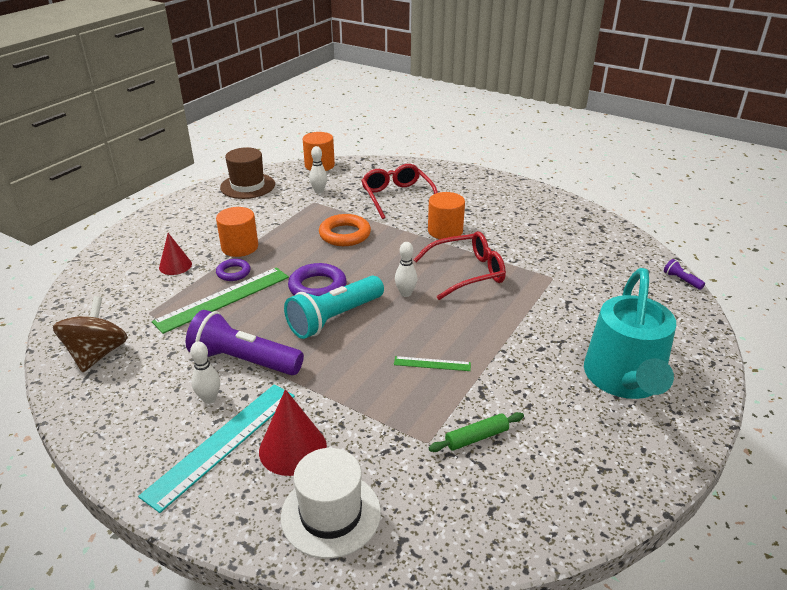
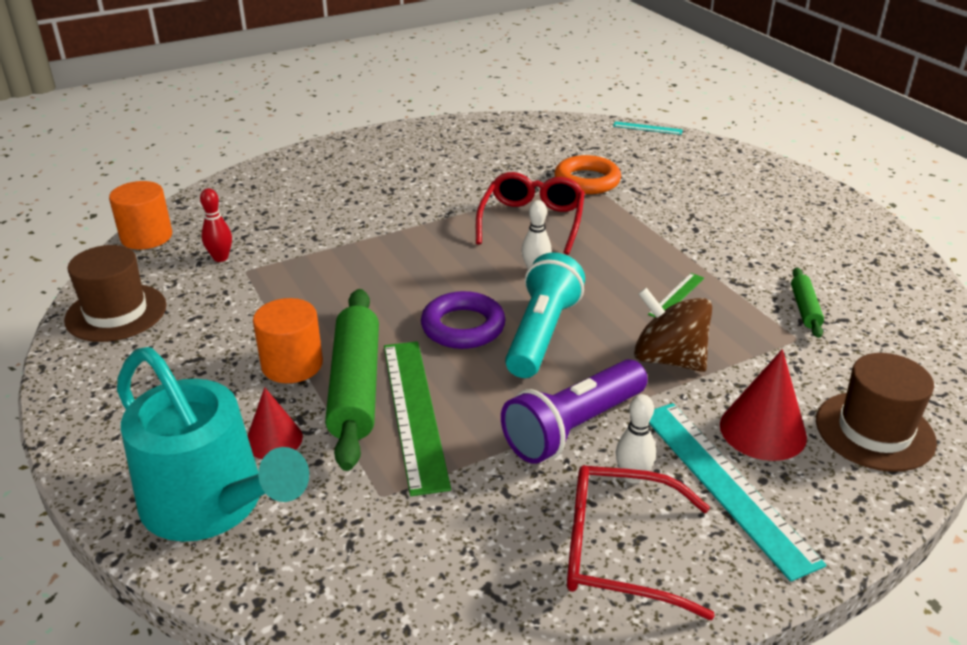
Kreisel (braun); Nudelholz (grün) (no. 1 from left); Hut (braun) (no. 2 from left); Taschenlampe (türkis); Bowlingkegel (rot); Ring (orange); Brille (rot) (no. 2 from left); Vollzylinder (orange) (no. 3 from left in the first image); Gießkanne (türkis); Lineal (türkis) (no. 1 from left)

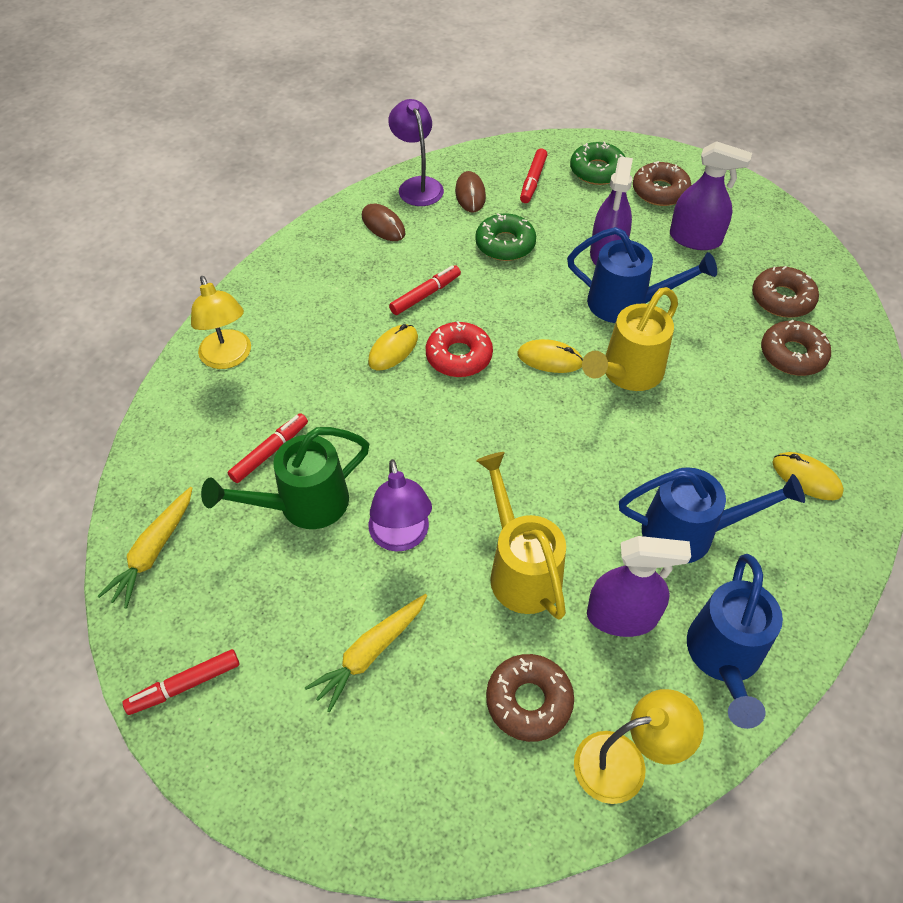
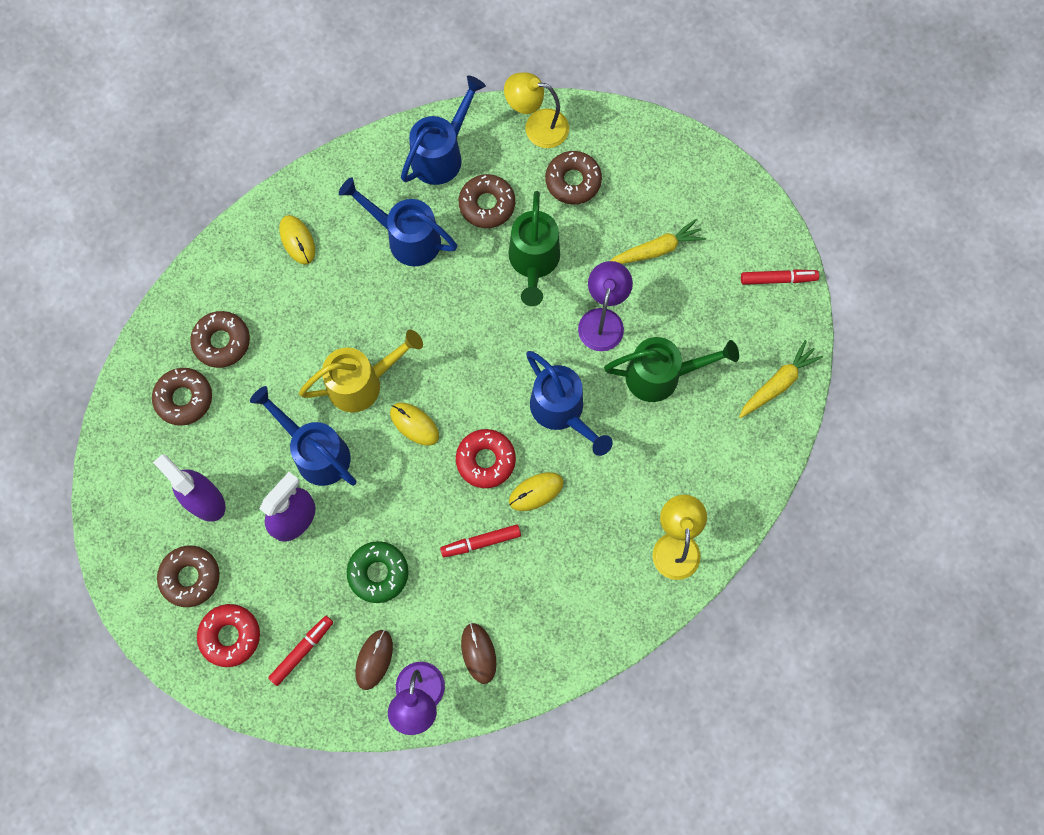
Filzstift (rot) (no. 2 from left in the first image); Gießkanne (grün) (no. 1 from left); Donut (rot) (no. 1 from left); Donut (braun) (no. 4 from left); Gießkanne (blau) (no. 4 from left)

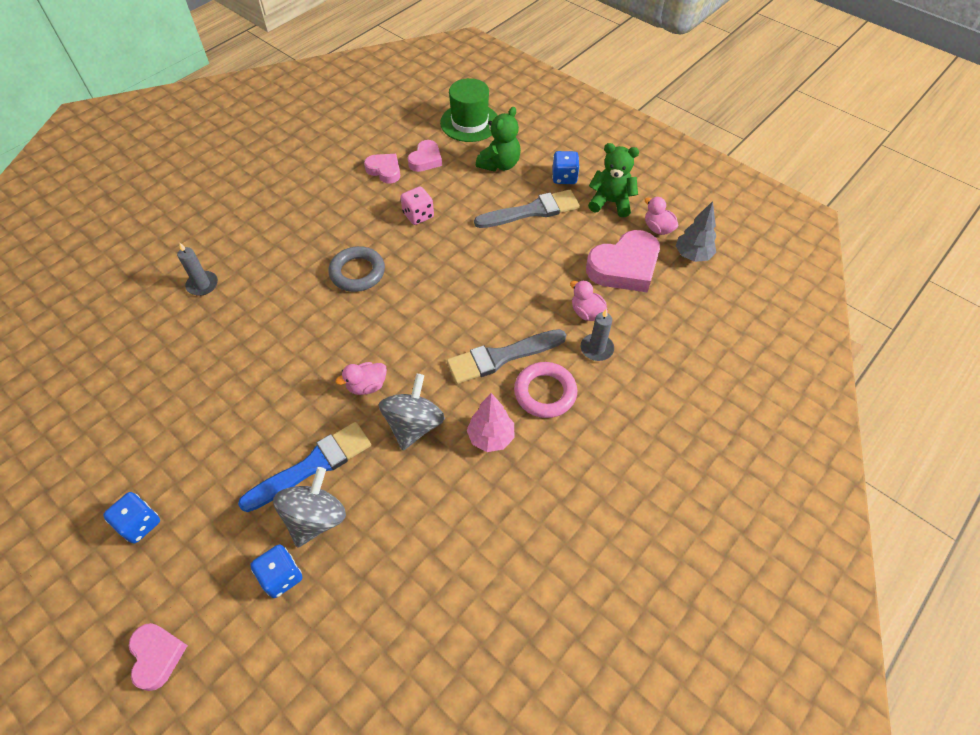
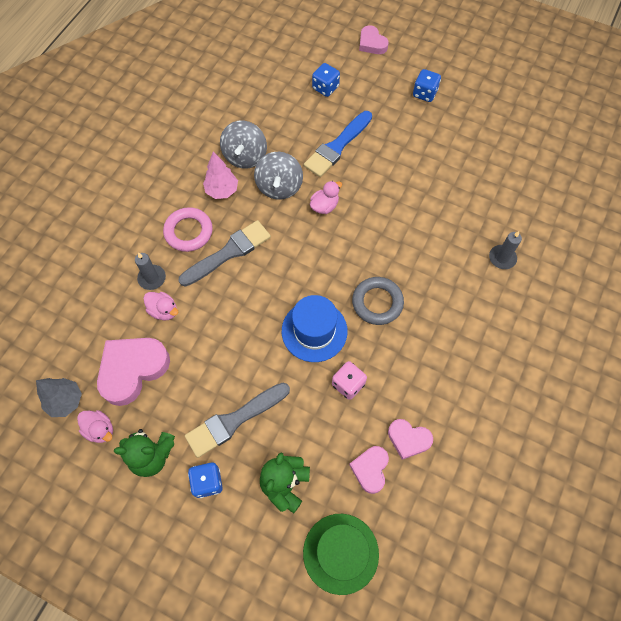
Kreisel (grau) (no. 1 from left); Hut (blau)

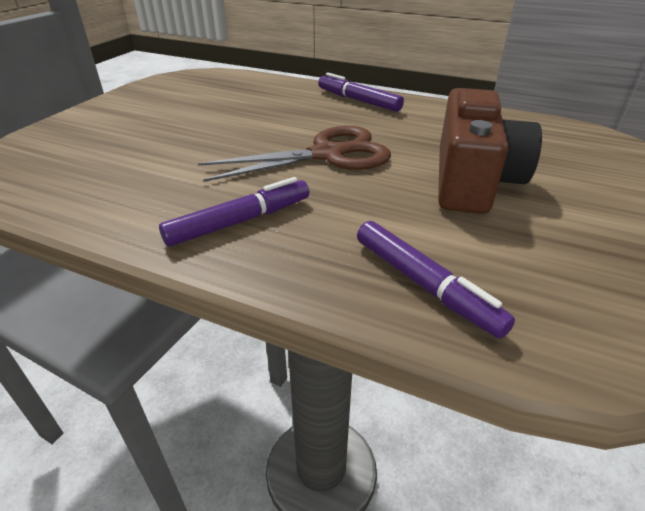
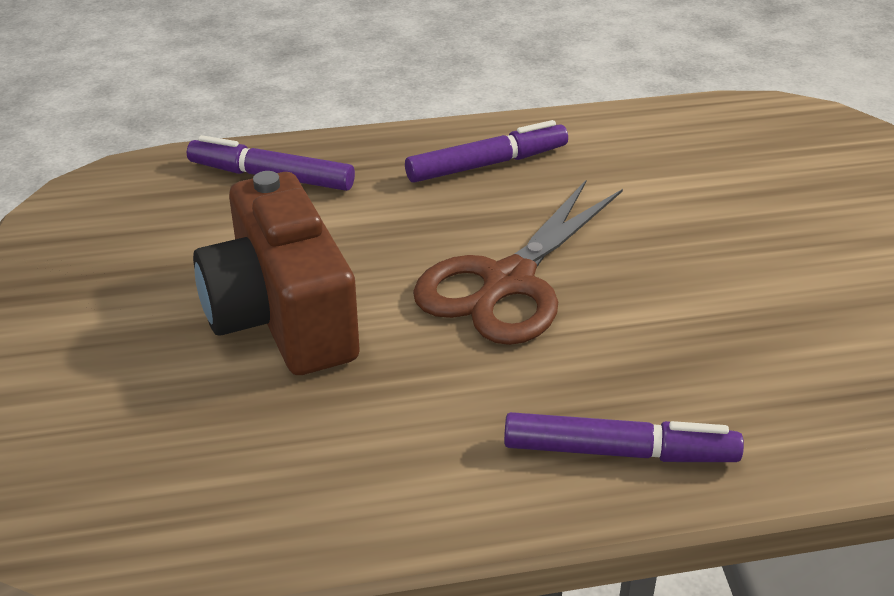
Filzstift (lila) (no. 2 from left)

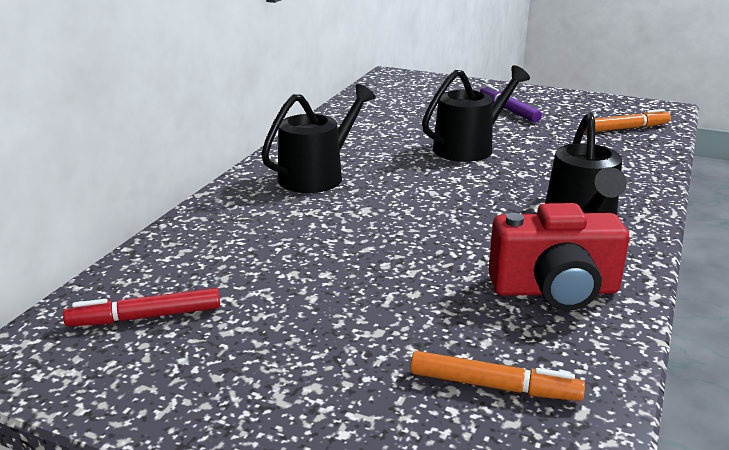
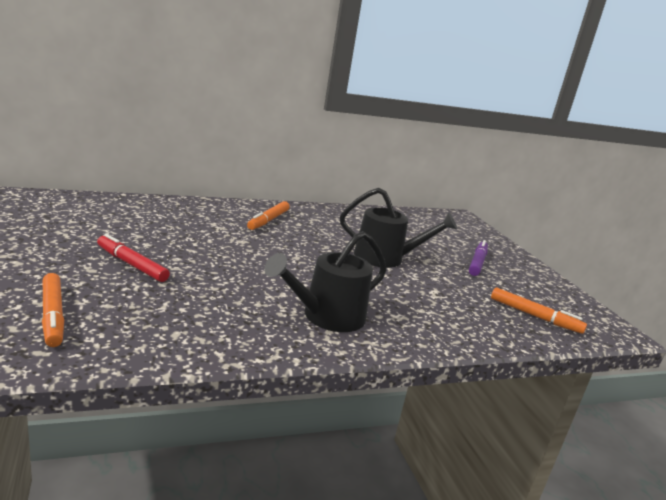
Filzstift (rot); Filzstift (orange) (no. 2 from left); Kamera (rot)

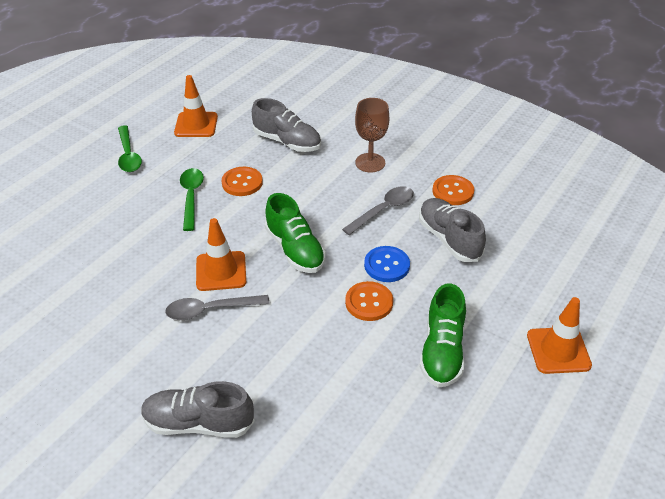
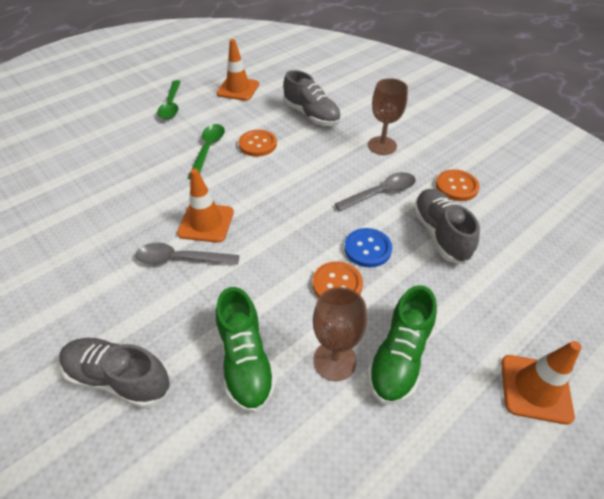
Schuh (grün) (no. 1 from left); Kelch (braun) (no. 1 from left)

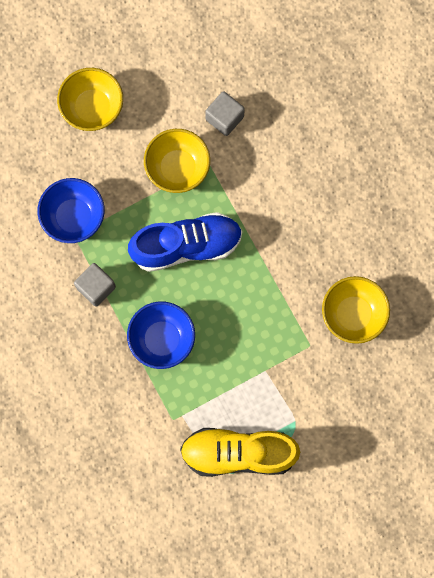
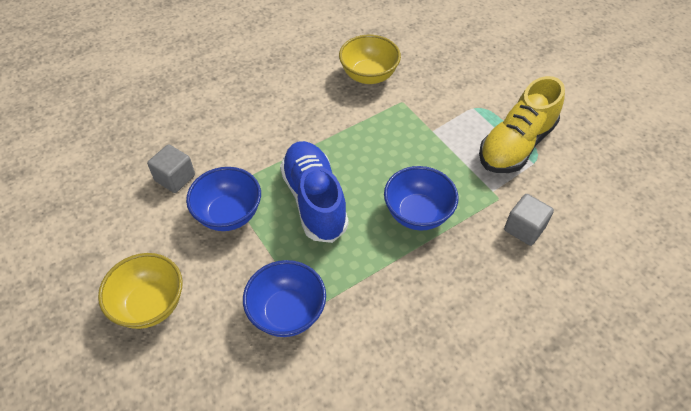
Kubus (grau) (no. 2 from left); Schüssel (blau) (no. 1 from left); Schuh (gelb)

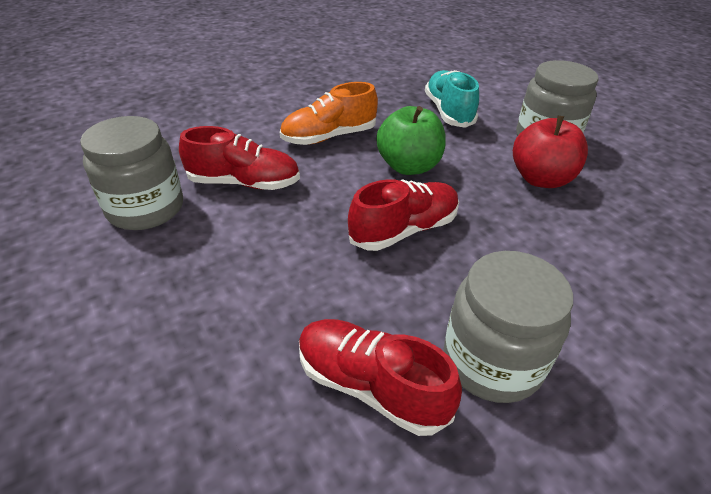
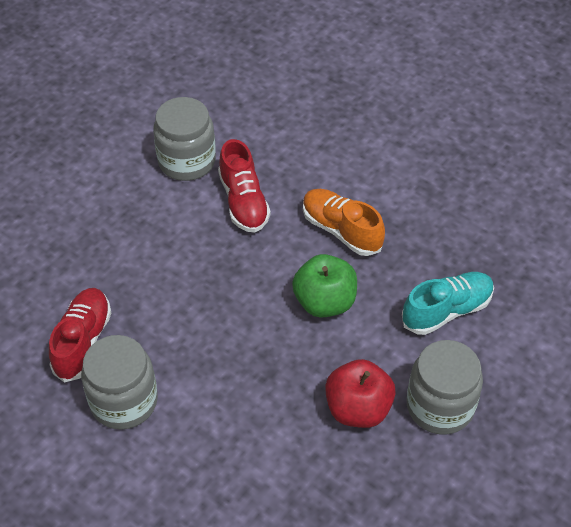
Schuh (rot) (no. 3 from left in the first image)

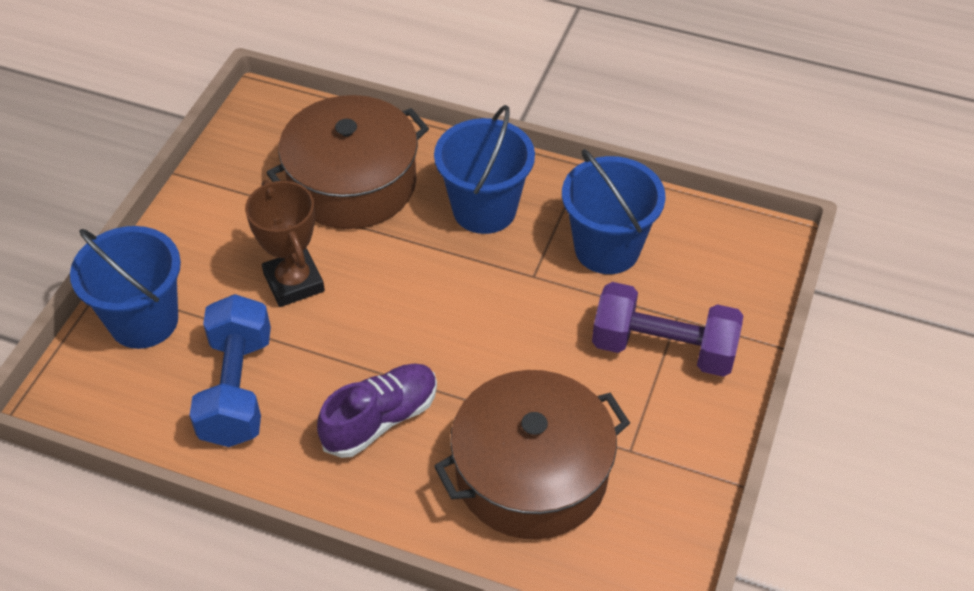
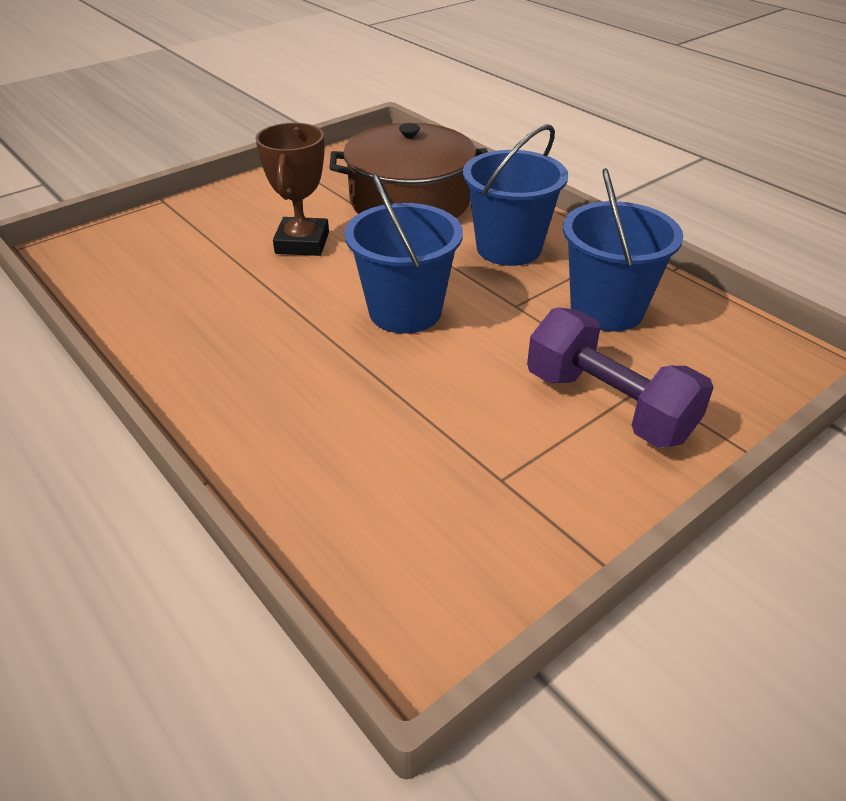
Eimer (blau) (no. 1 from left); Hantel (blau); Schuh (lila); Kochtopf (braun) (no. 2 from left in the first image)

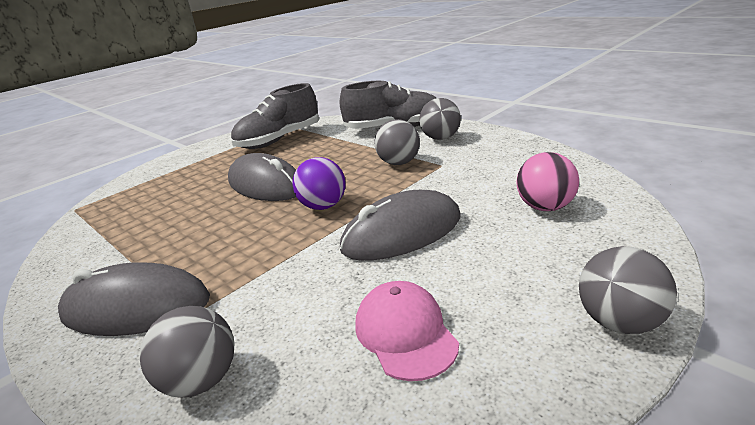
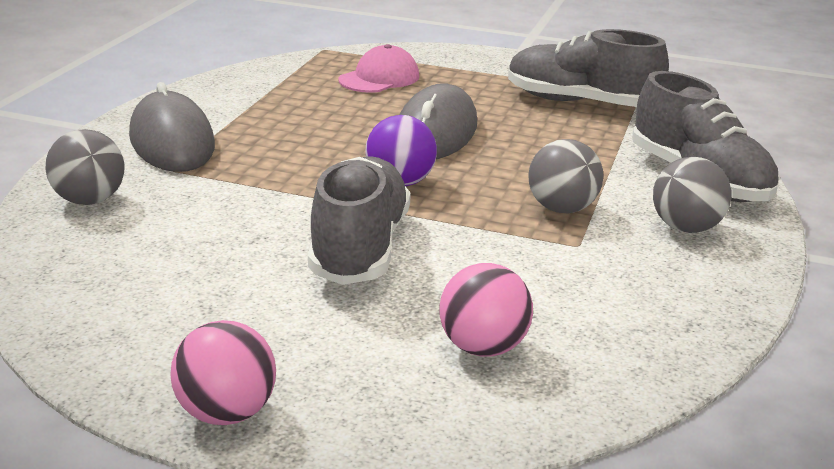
Schuh (grau) (no. 1 from left); Kappe (rosa); Ball (rosa) (no. 1 from left)

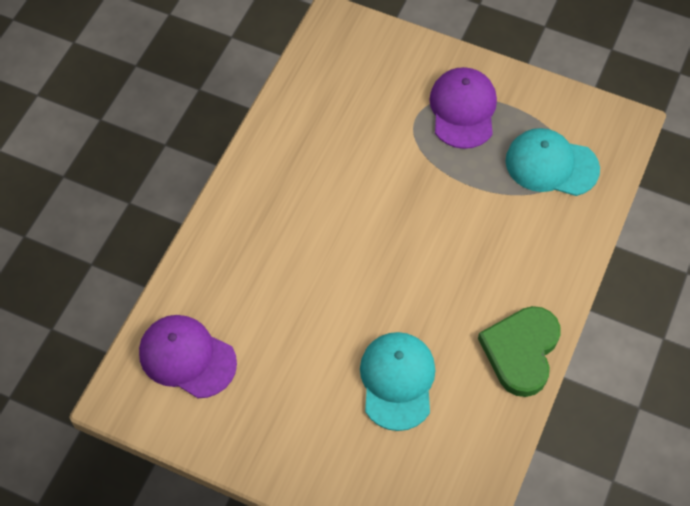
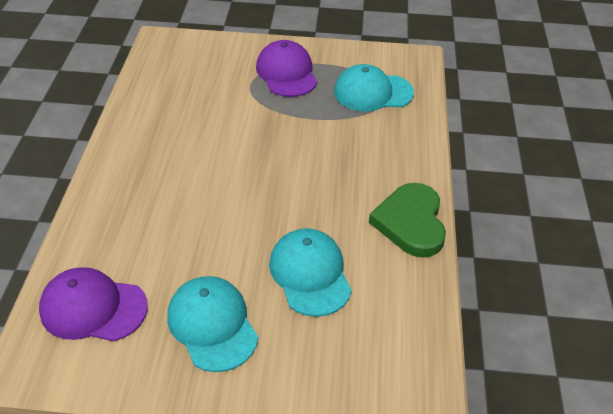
Kappe (türkis) (no. 1 from left)

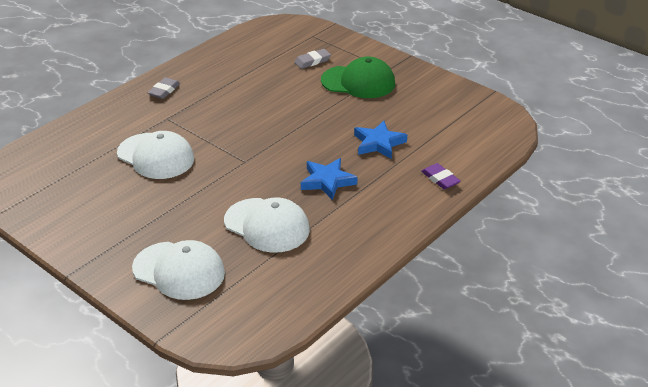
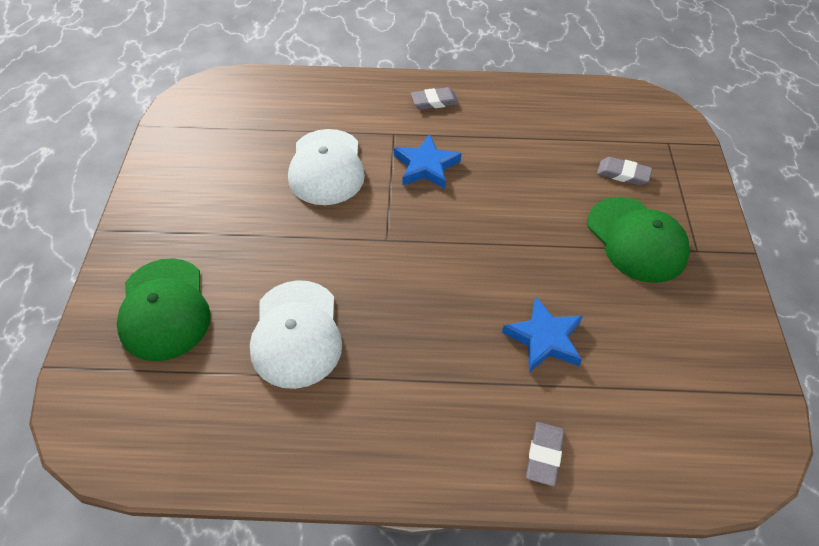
Kappe (grün) (no. 1 from left); Stern (blau) (no. 1 from left); Radiergummi (grau) (no. 2 from left)

